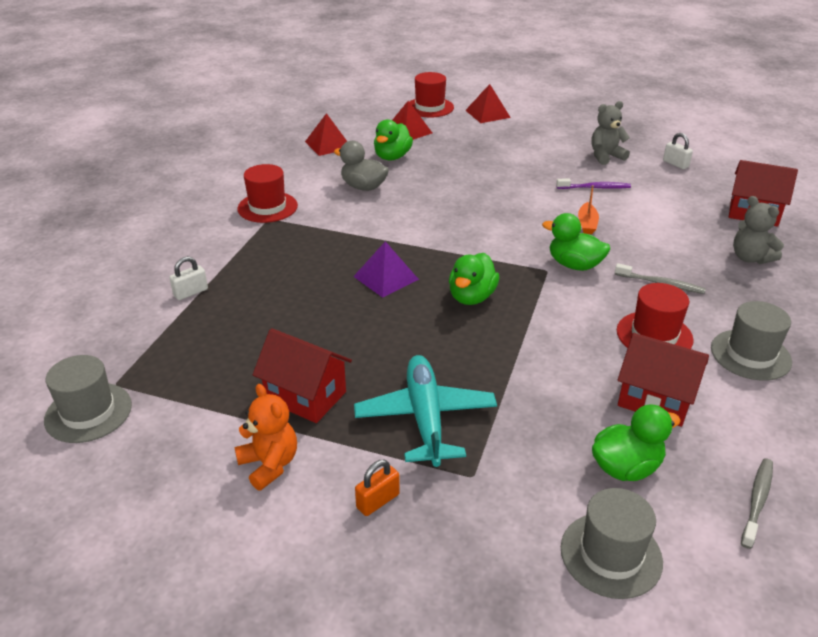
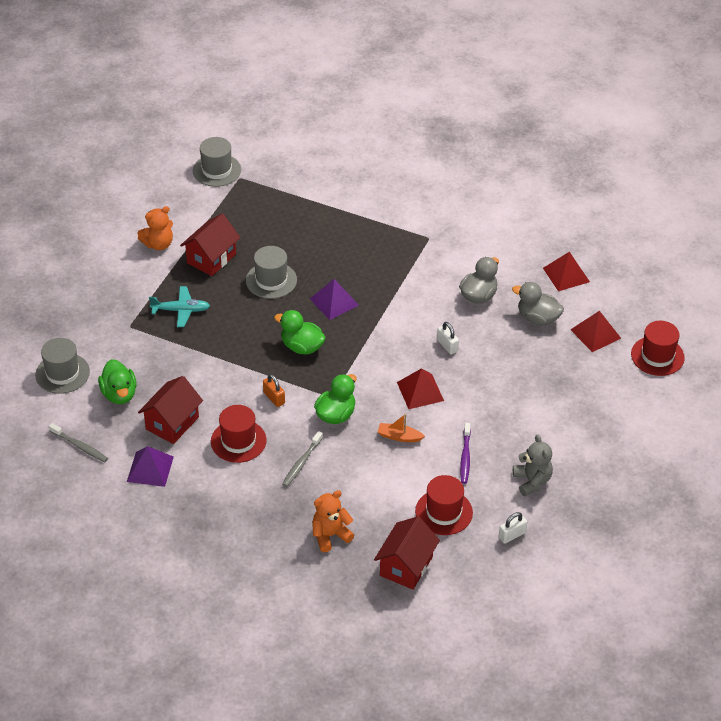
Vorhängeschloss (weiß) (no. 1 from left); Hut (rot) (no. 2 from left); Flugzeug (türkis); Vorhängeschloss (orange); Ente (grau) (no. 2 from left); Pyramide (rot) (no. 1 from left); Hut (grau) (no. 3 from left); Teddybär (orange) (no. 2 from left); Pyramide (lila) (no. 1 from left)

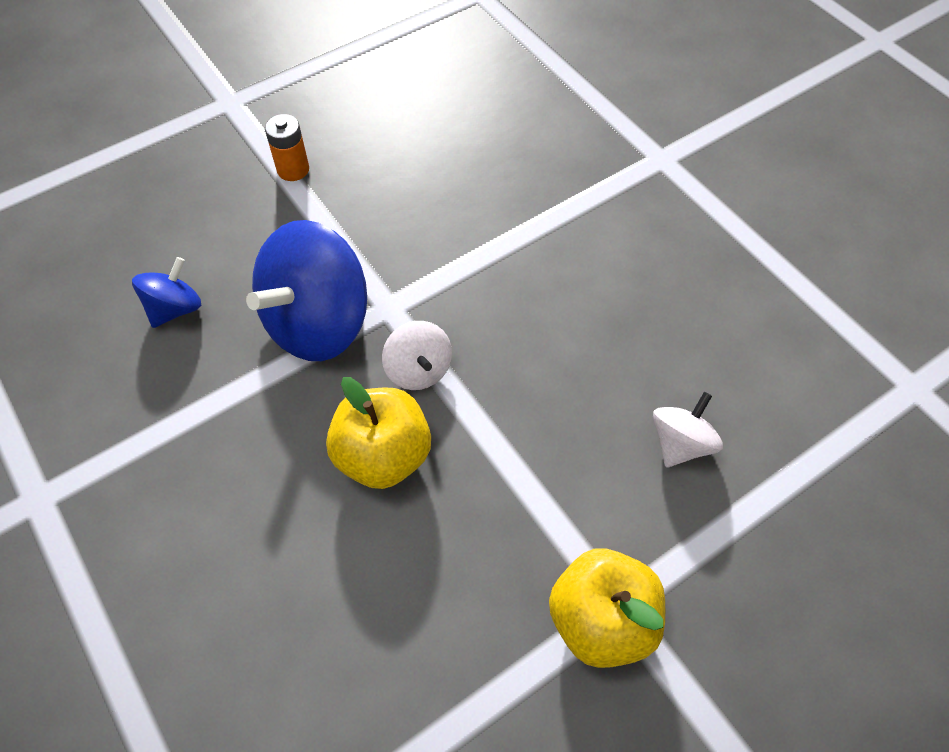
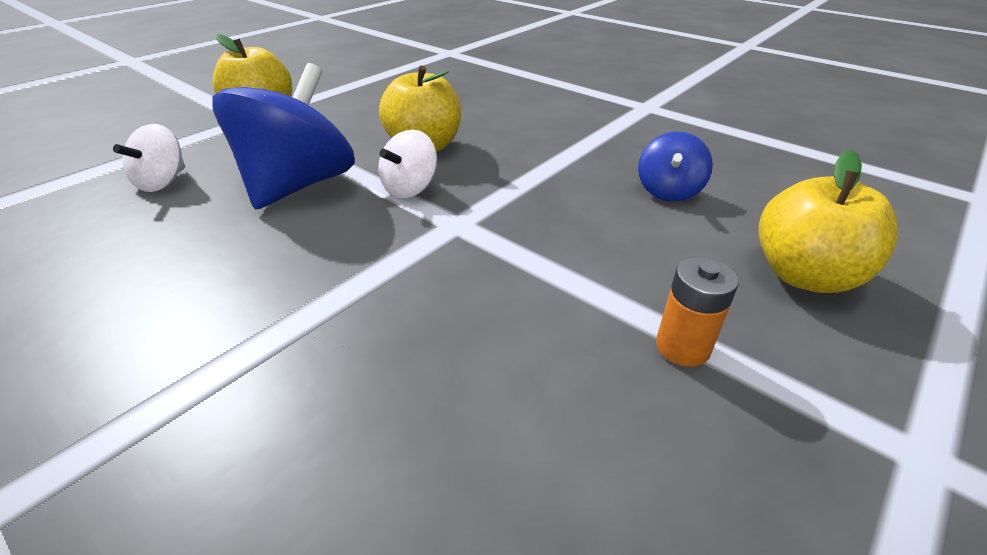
Kreisel (blau) (no. 1 from left); Kreisel (weiß) (no. 2 from left); Apfel (gelb) (no. 3 from left)

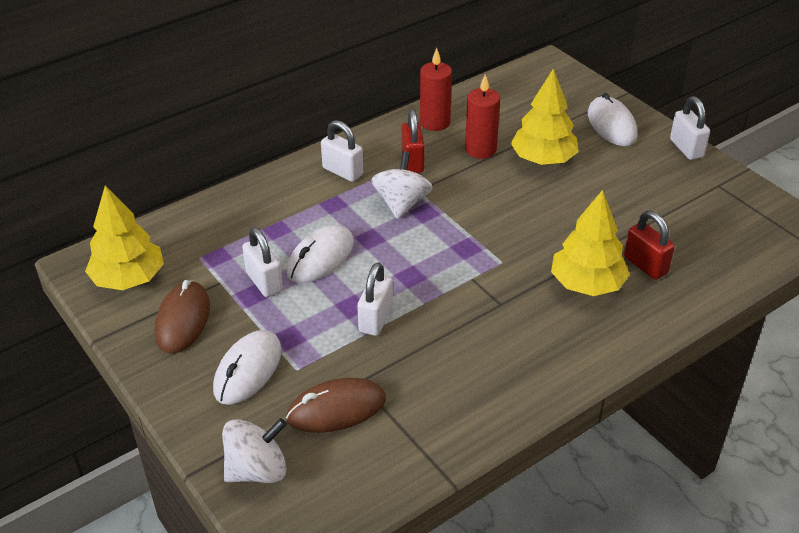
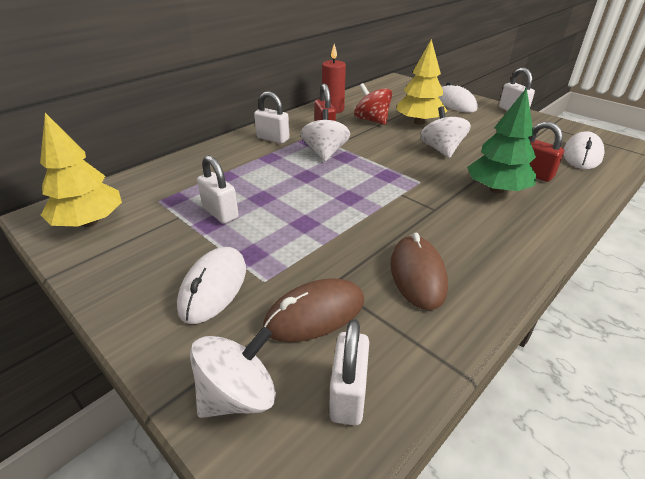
Computermaus (braun) (no. 2 from left); Computermaus (weiß) (no. 3 from left); Vorhängeschloss (weiß) (no. 3 from left); Kreisel (rot); Baum (grün); Kreisel (weiß) (no. 3 from left)

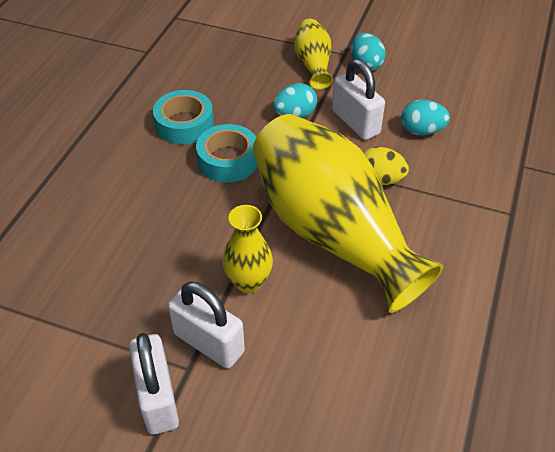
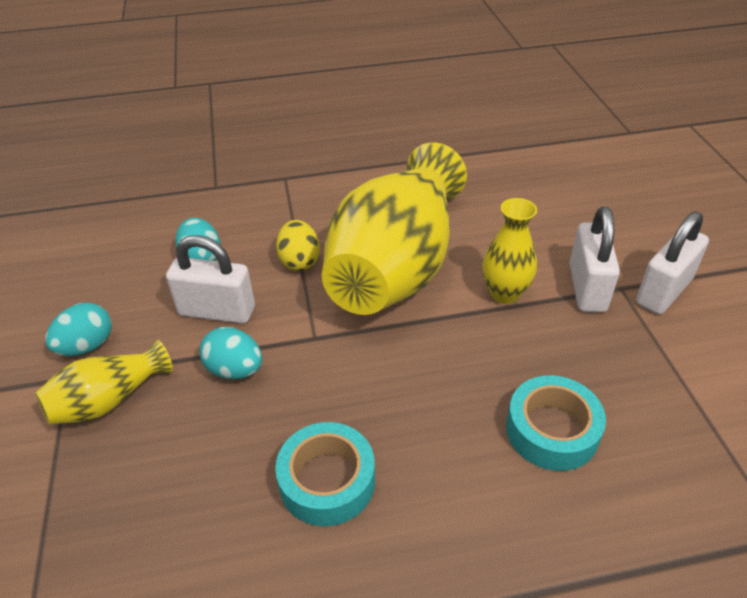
Klebeband (türkis) (no. 2 from left); Vorhängeschloss (weiß) (no. 1 from left)

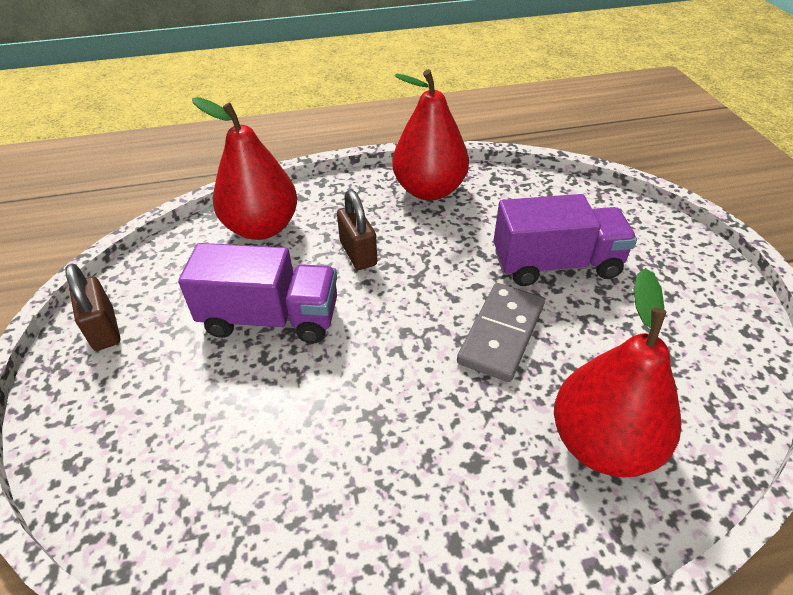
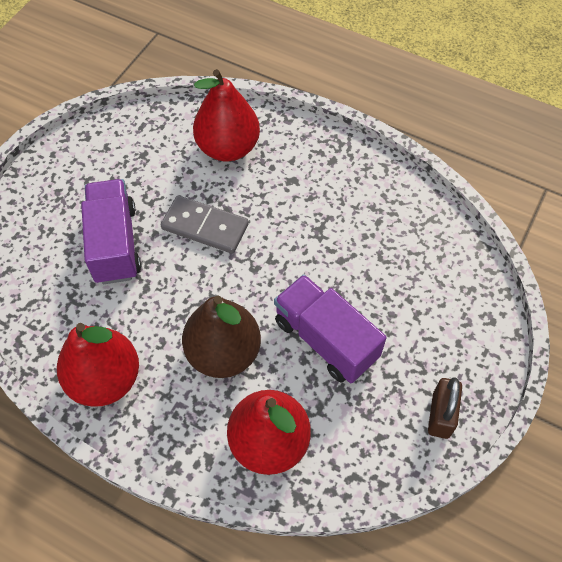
Birne (braun); Dominostein (grau); Lastwagen (lila) (no. 1 from left)

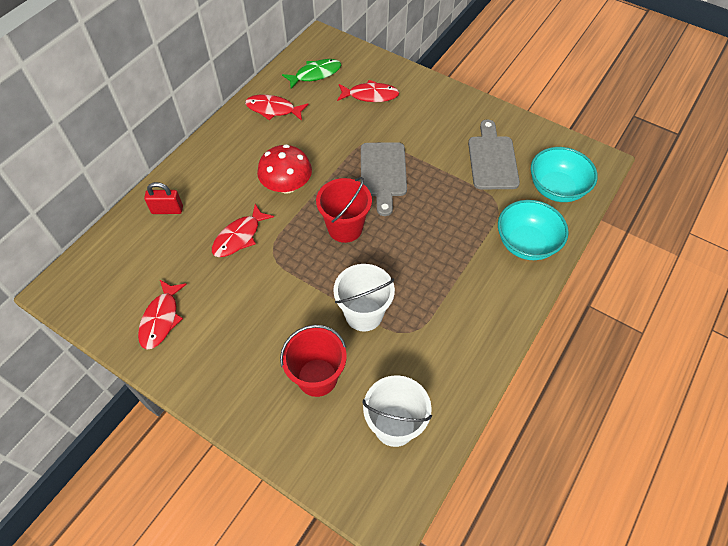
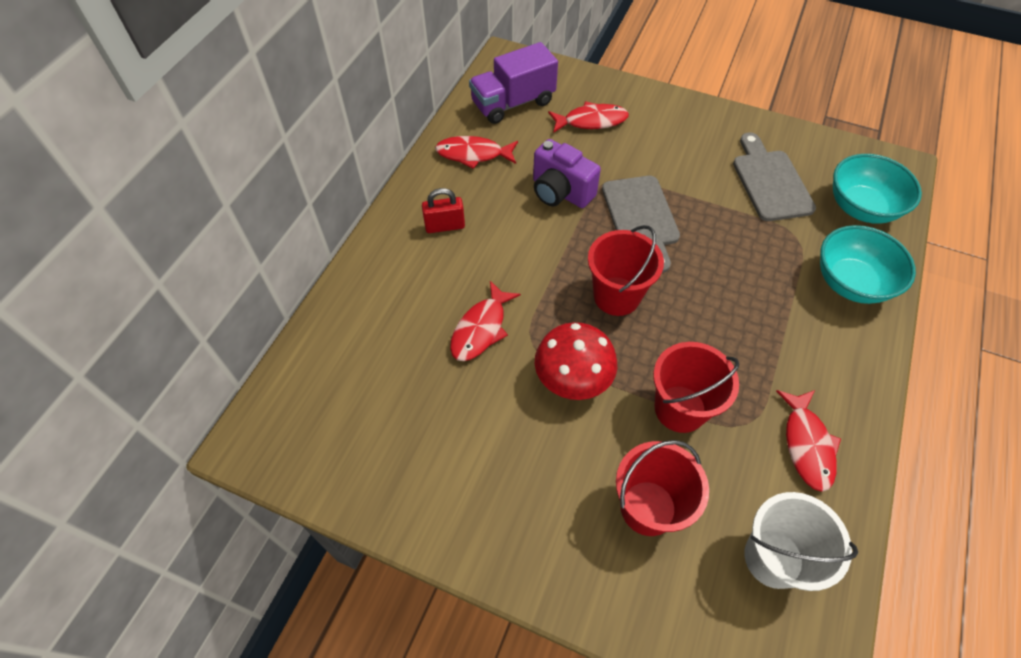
Fisch (rot) (no. 4 from left); Vorhängeschloss (rot); Pilz (rot); Lastwagen (lila); Eimer (rot) (no. 3 from left); Kamera (lila)

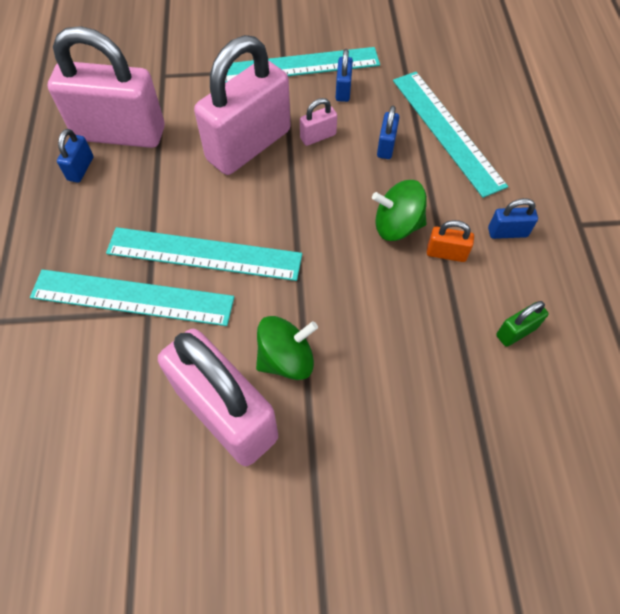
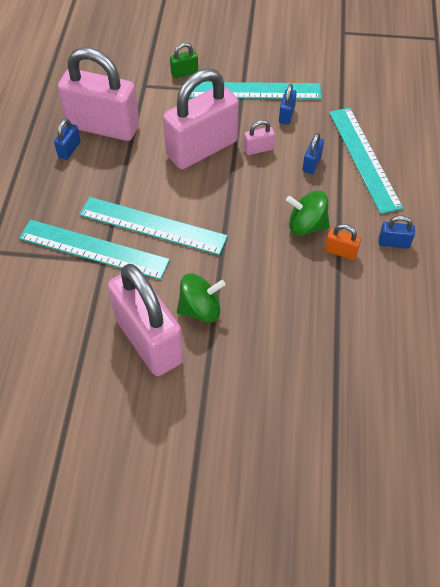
Vorhängeschloss (grün)

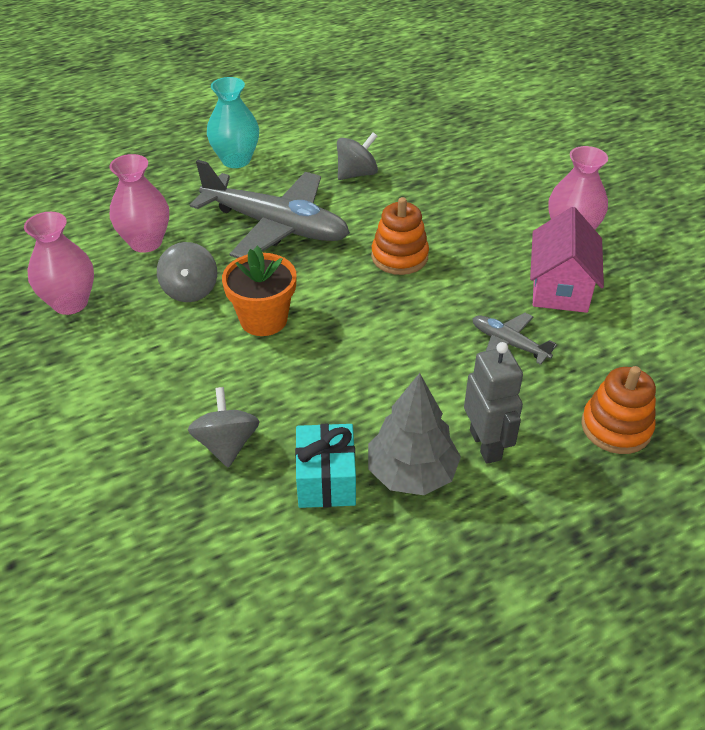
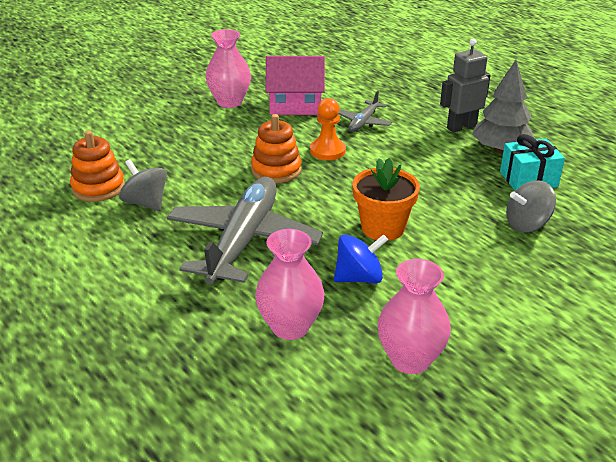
Kreisel (blau); Vase (türkis); Stapelspielzeug (orange) (no. 1 from left); Bauer (orange)

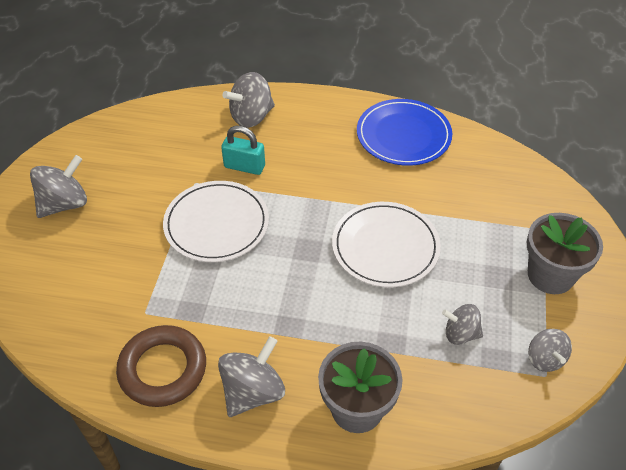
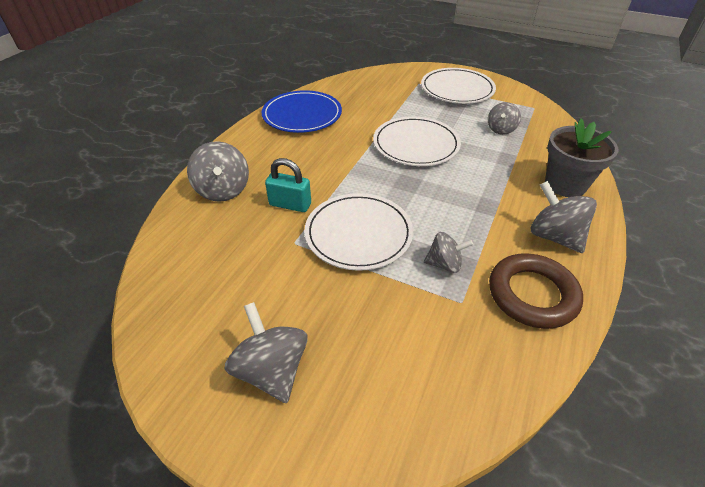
Vorhängeschloss (türkis); Teller (weiß) (no. 3 from left); Kreisel (grau) (no. 3 from left)

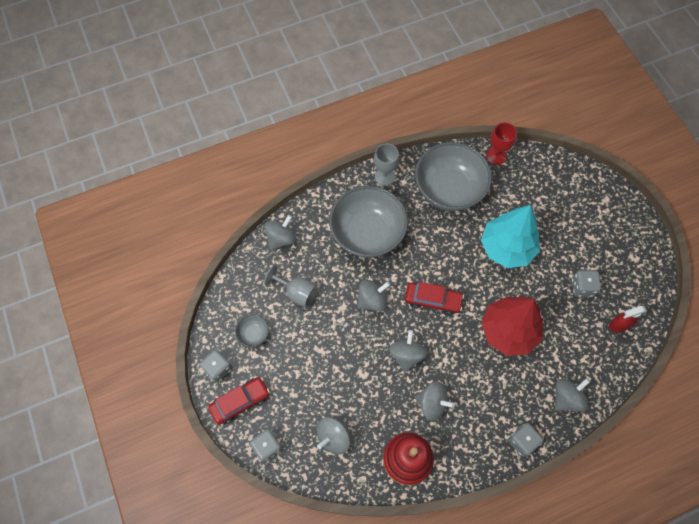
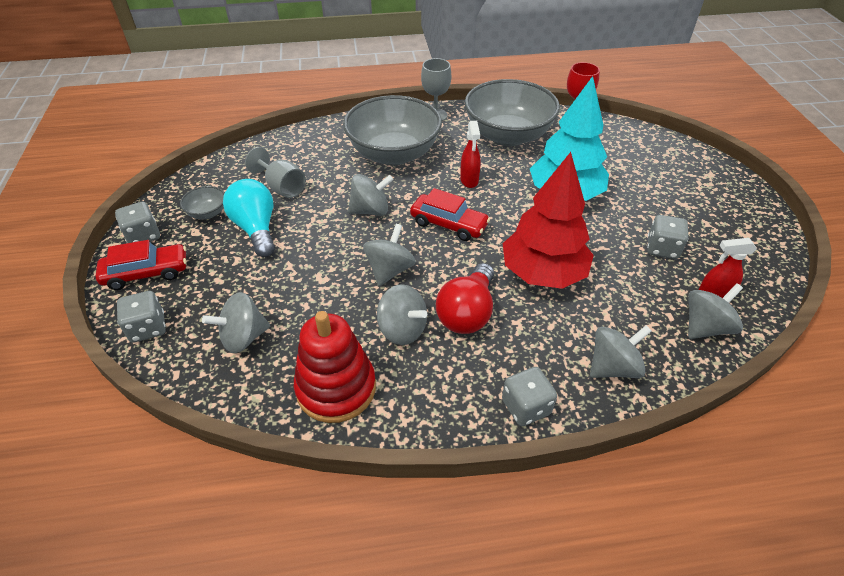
Kreisel (grau) (no. 6 from left); Glühbirne (türkis); Glühbirne (rot); Sprühflasche (rot) (no. 1 from left)

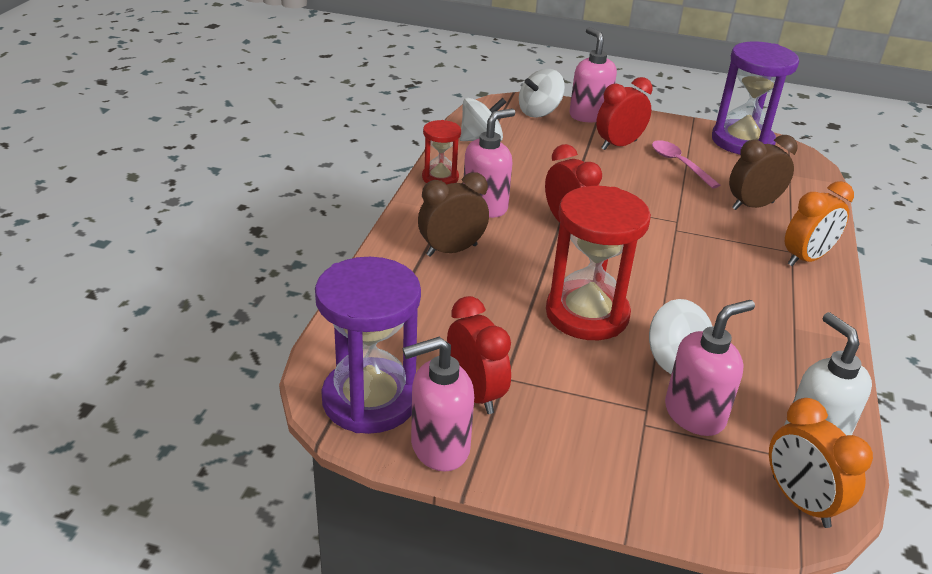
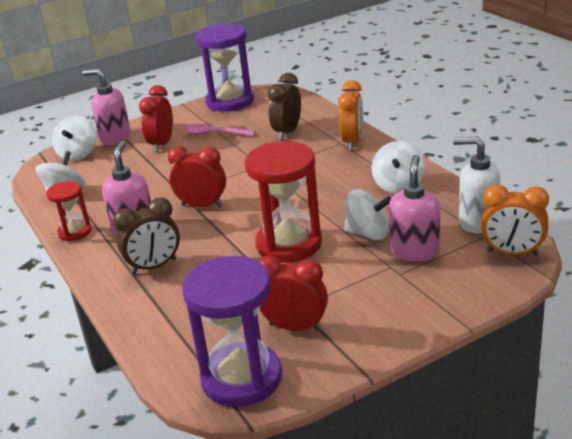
Seifenspender (rosa) (no. 1 from left in the first image); Wecker (braun) (no. 1 from left); Kreisel (weiß) (no. 4 from left)

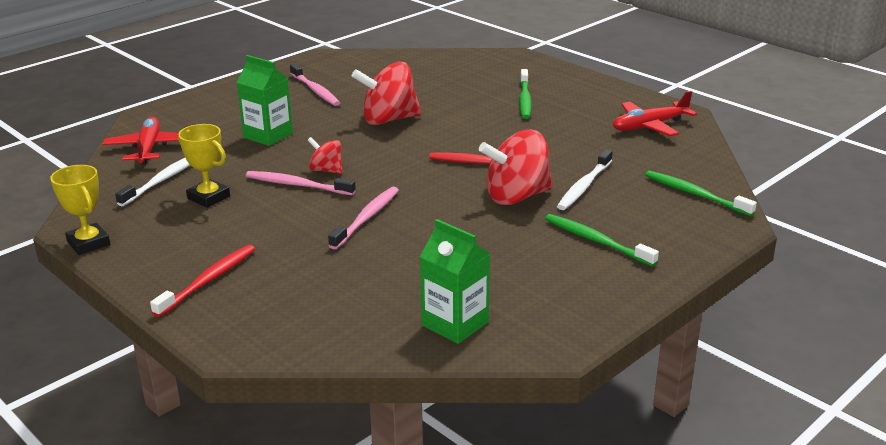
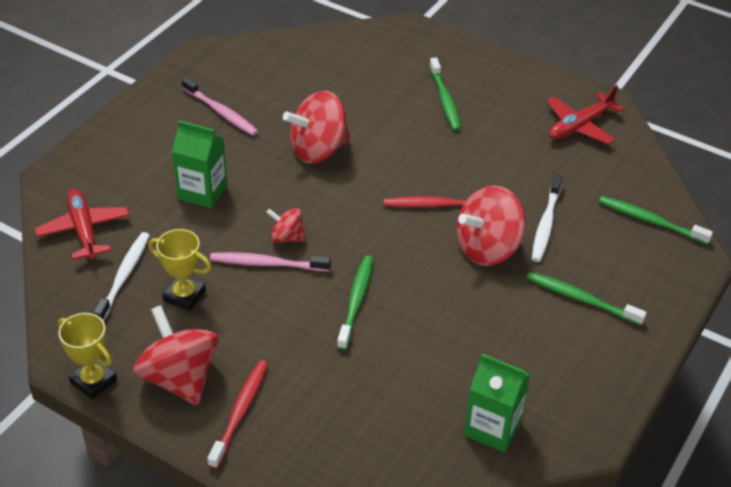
Zahnbürste (grün) (no. 1 from left); Kreisel (rot) (no. 1 from left)

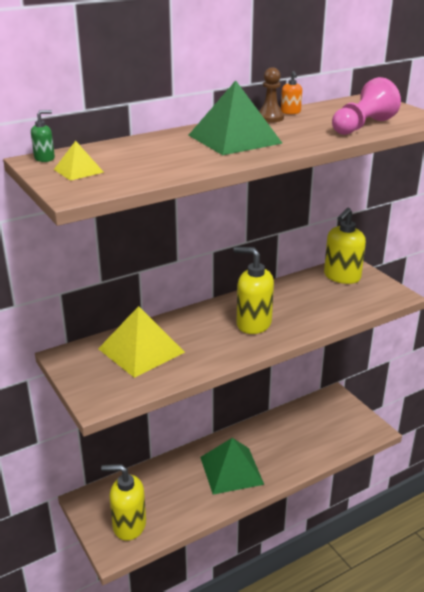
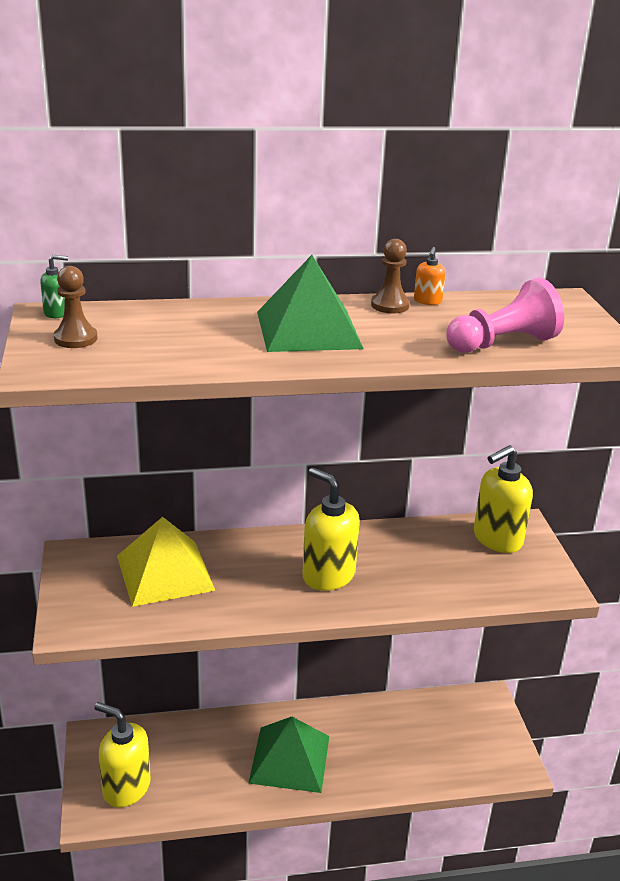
Bauer (braun) (no. 1 from left)

